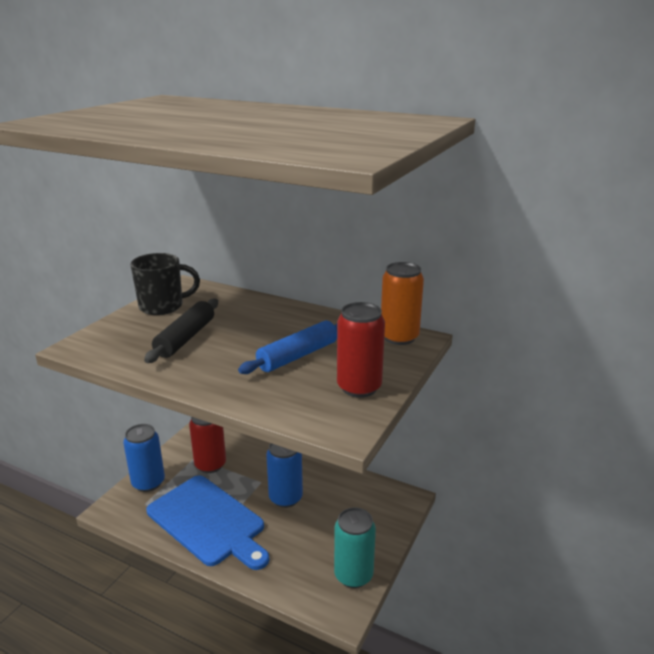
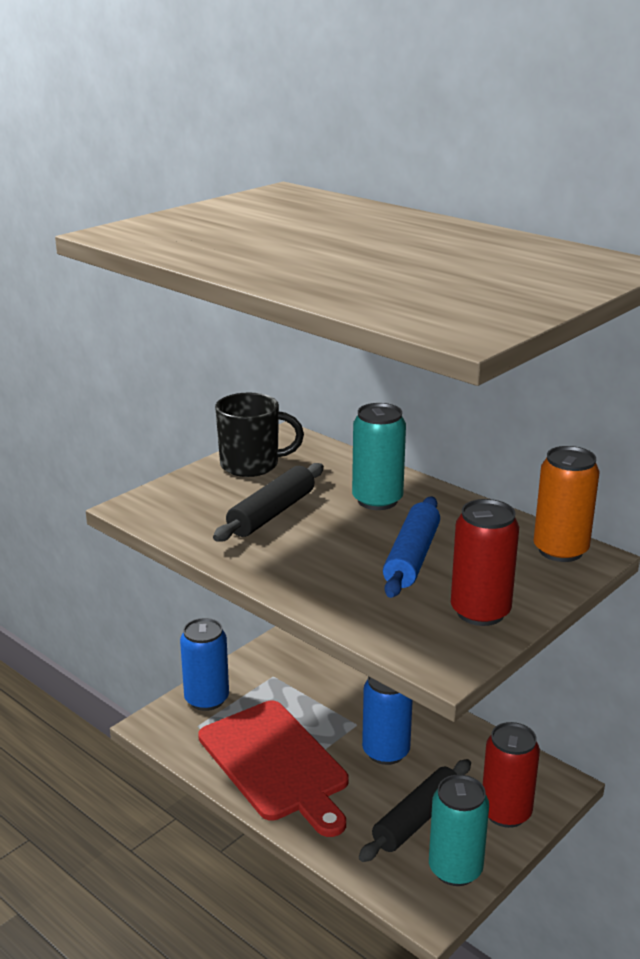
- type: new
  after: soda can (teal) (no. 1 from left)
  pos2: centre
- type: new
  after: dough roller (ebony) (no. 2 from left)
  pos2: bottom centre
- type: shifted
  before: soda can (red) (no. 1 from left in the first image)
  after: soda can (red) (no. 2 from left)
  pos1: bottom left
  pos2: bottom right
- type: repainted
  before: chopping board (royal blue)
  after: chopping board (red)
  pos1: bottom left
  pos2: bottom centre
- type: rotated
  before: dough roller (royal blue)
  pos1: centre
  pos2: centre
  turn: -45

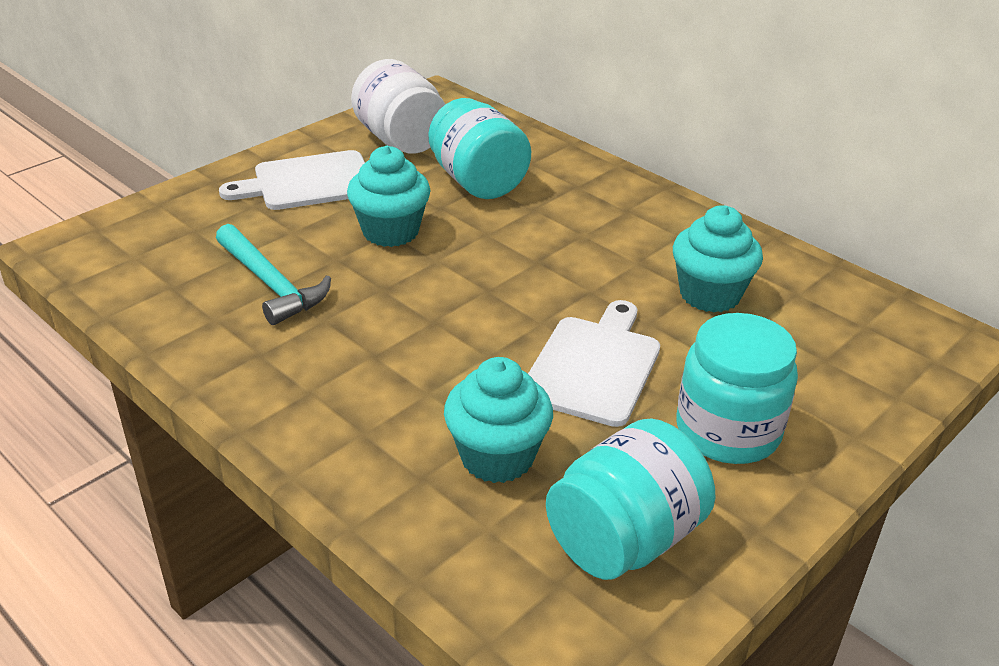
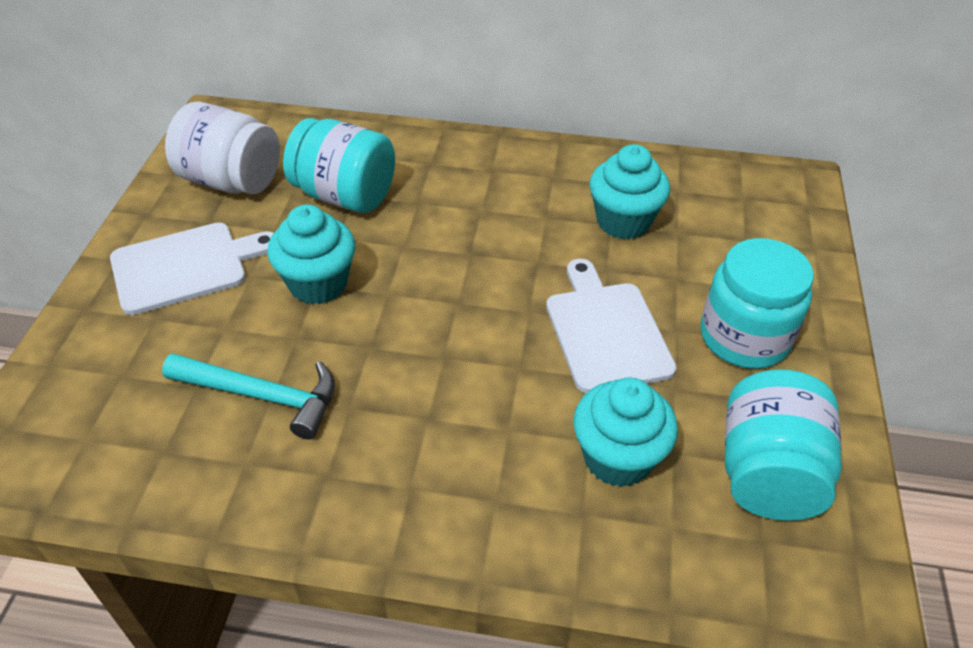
- type: rotated
  before: chopping board (white) (no. 1 from left)
  pos1: top left
  pos2: middle left
  turn: -150

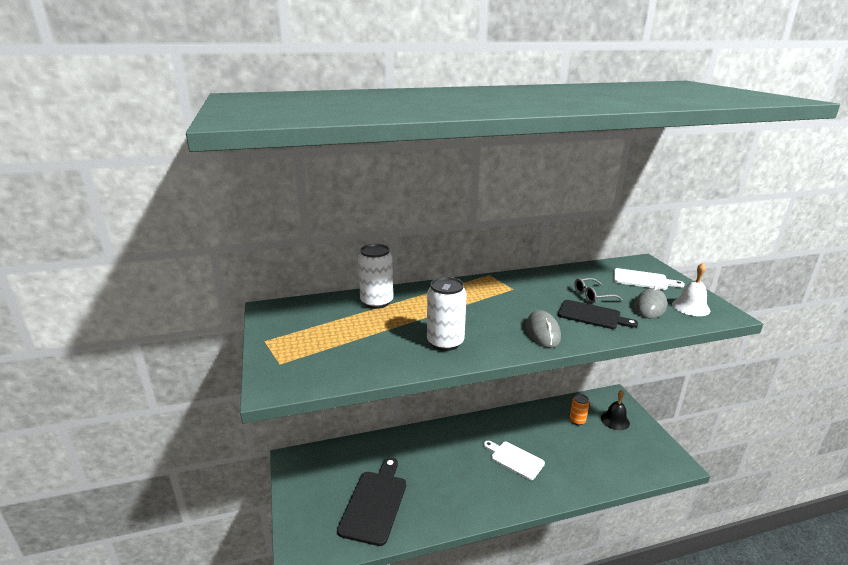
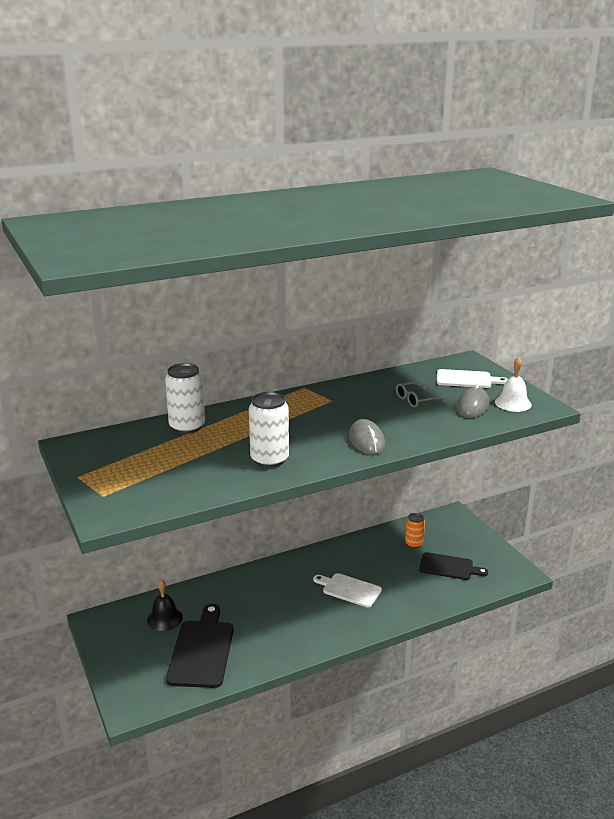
- type: shifted
  before: chopping board (ebony) (no. 2 from left)
  pos1: middle right
  pos2: bottom right
- type: shifted
  before: school bell (ebony)
  pos1: bottom right
  pos2: bottom left

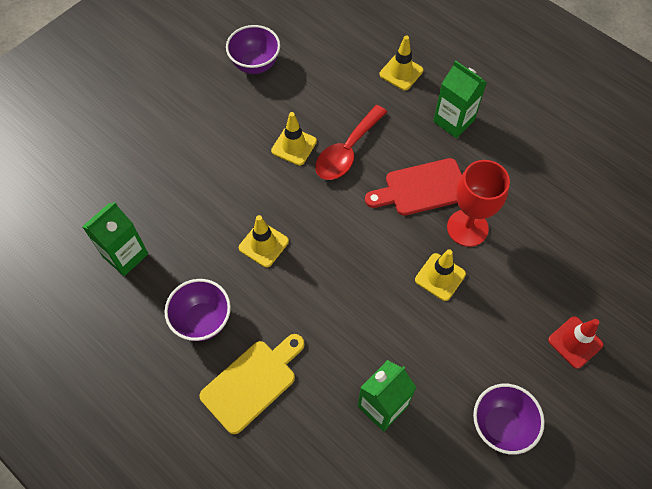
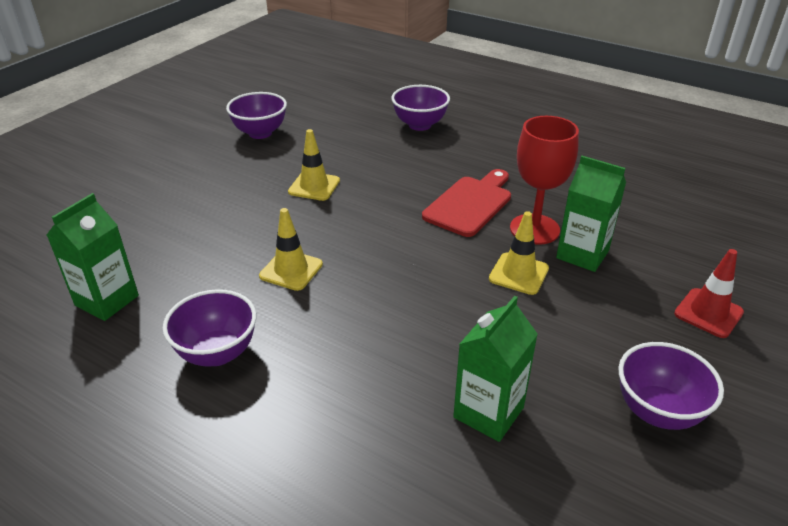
- type: gone
  before: chopping board (yellow)
  pos1: bottom centre
- type: gone
  before: tablespoon (red)
  pos1: top centre
- type: shifted
  before: milk carton (green) (no. 3 from left)
  pos1: top right
  pos2: middle right
- type: swapped
  before: road cone (yellow) (no. 3 from left)
  after: serving bowl (royal purple) (no. 3 from left)
  pos1: top centre
  pos2: top centre
- type: rotated
  before: chopping board (red)
  pos1: centre
  pos2: centre
  turn: 150

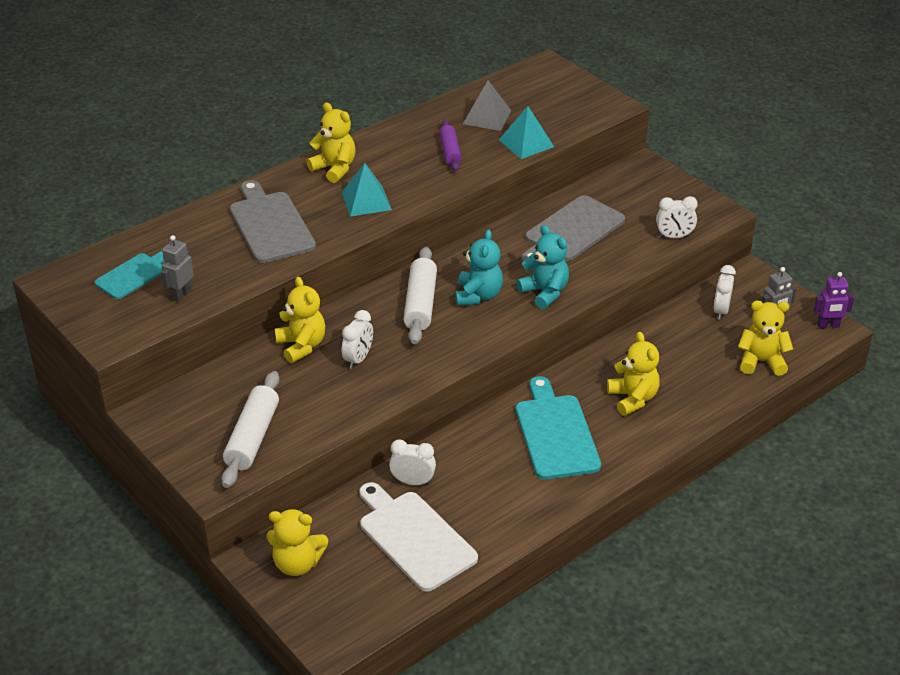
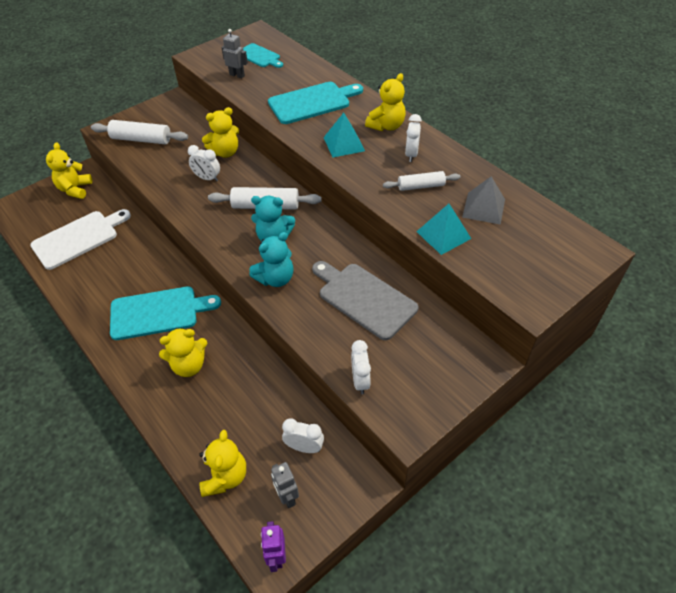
- type: shifted
  before: alarm clock (white) (no. 2 from left in the first image)
  after: alarm clock (white) (no. 4 from left)
  pos1: bottom centre
  pos2: top centre
- type: repainted
  before: chopping board (grey) (no. 1 from left)
  after: chopping board (teal) (no. 3 from left)
  pos1: top left
  pos2: top centre
- type: repainted
  before: dough roller (royal purple)
  after: dough roller (white) (no. 3 from left)
  pos1: top centre
  pos2: top centre

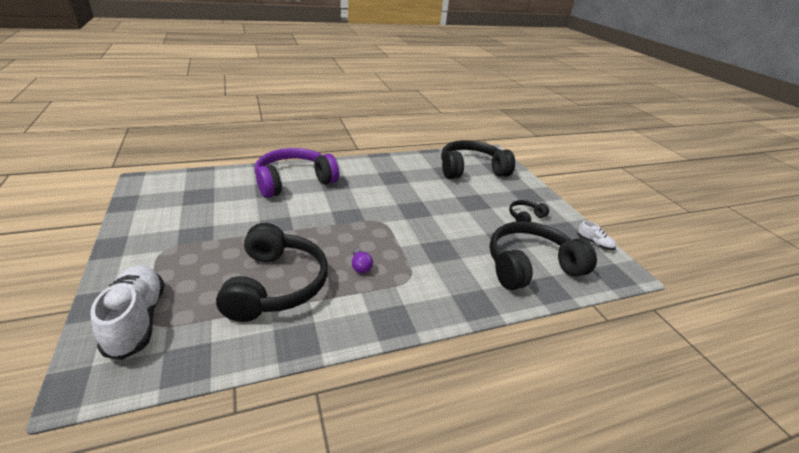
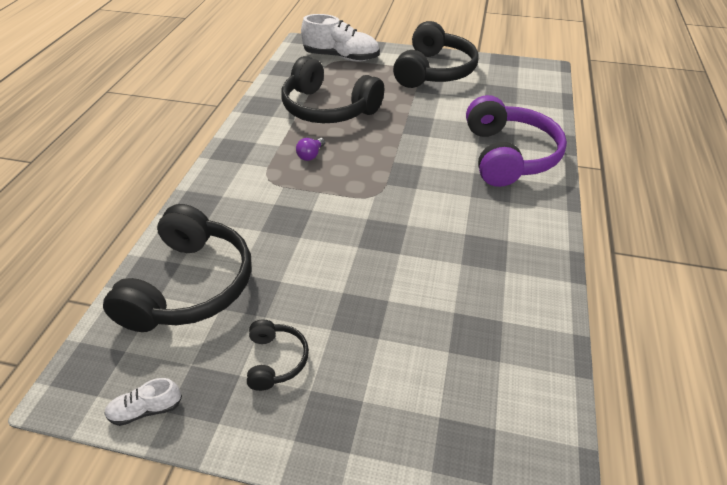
- type: shifted
  before: over-ear headphones (ebony) (no. 2 from left in the first image)
  after: over-ear headphones (ebony) (no. 4 from left)
  pos1: centre
  pos2: top centre
- type: rotated
  before: light bulb (royal purple)
  pos1: centre
  pos2: top centre
  turn: -75

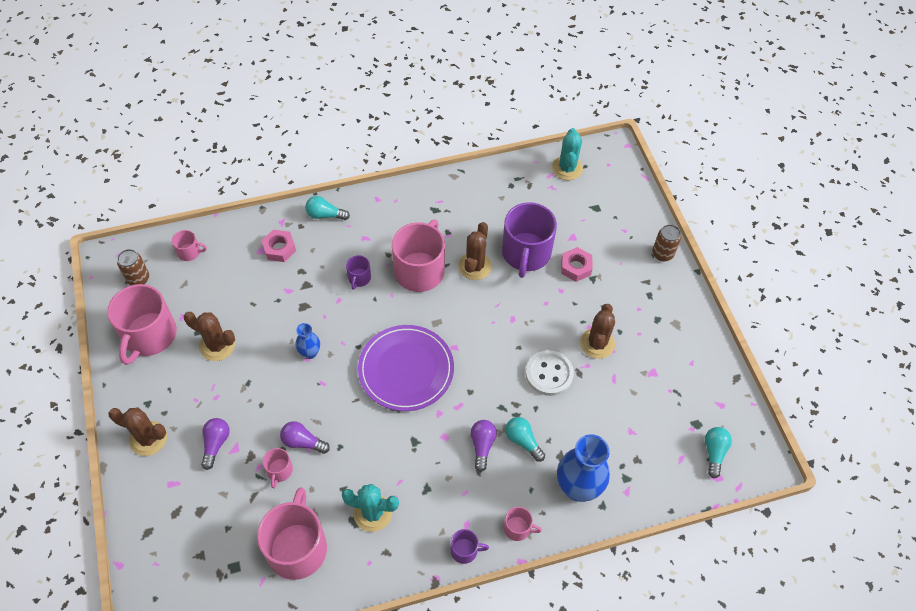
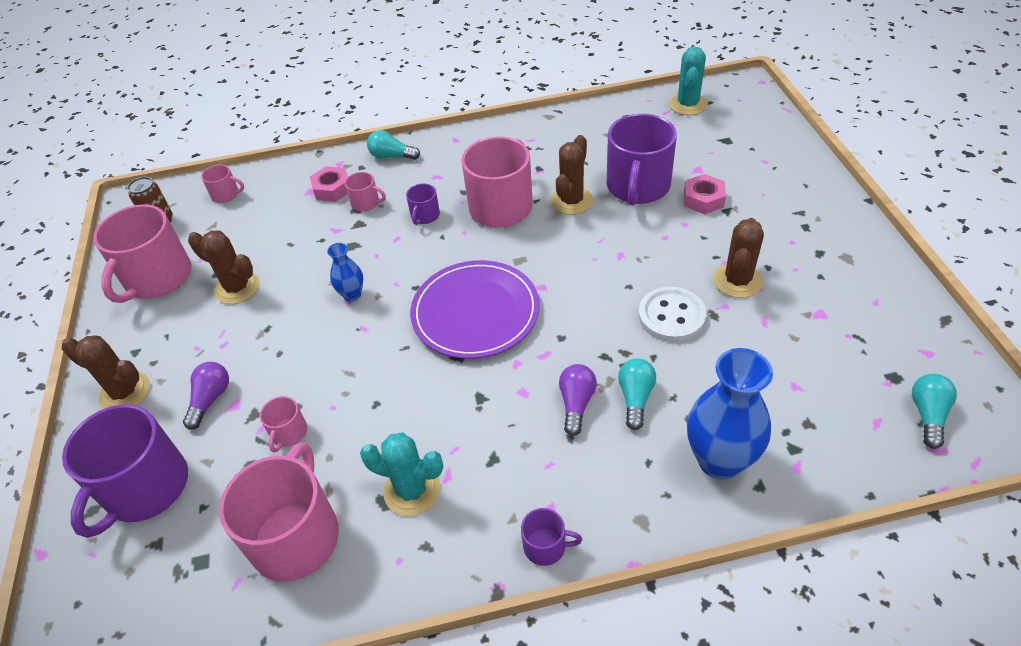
- type: gone
  before: light bulb (royal purple) (no. 2 from left)
  pos1: bottom left
- type: gone
  before: soda can (brown) (no. 2 from left)
  pos1: middle right
- type: new
  after: tea mug (royal purple) (no. 1 from left)
  pos2: bottom left
- type: shifted
  before: tea mug (pink) (no. 6 from left in the first image)
  after: tea mug (pink) (no. 5 from left)
  pos1: bottom centre
  pos2: top centre
- type: rotated
  before: light bulb (teal) (no. 2 from left)
  pos1: bottom centre
  pos2: centre
  turn: 45

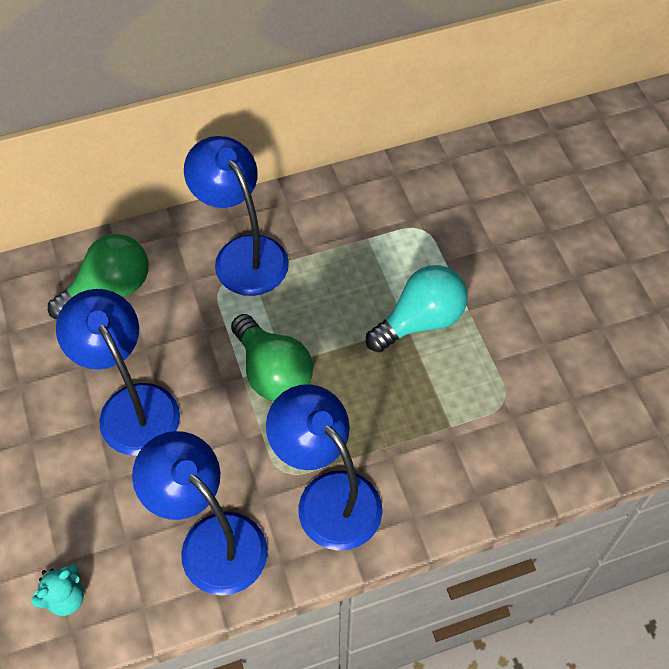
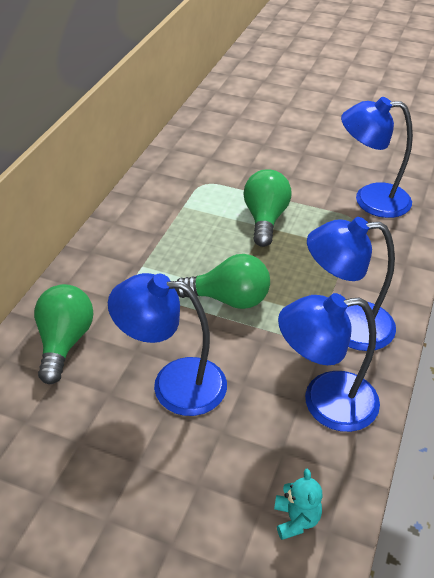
- type: shifted
  before: lamp (royal blue) (no. 3 from left in the first image)
  after: lamp (royal blue) (no. 4 from left)
  pos1: top centre
  pos2: top right
- type: repainted
  before: light bulb (teal)
  after: light bulb (green) (no. 3 from left)
  pos1: centre
  pos2: centre

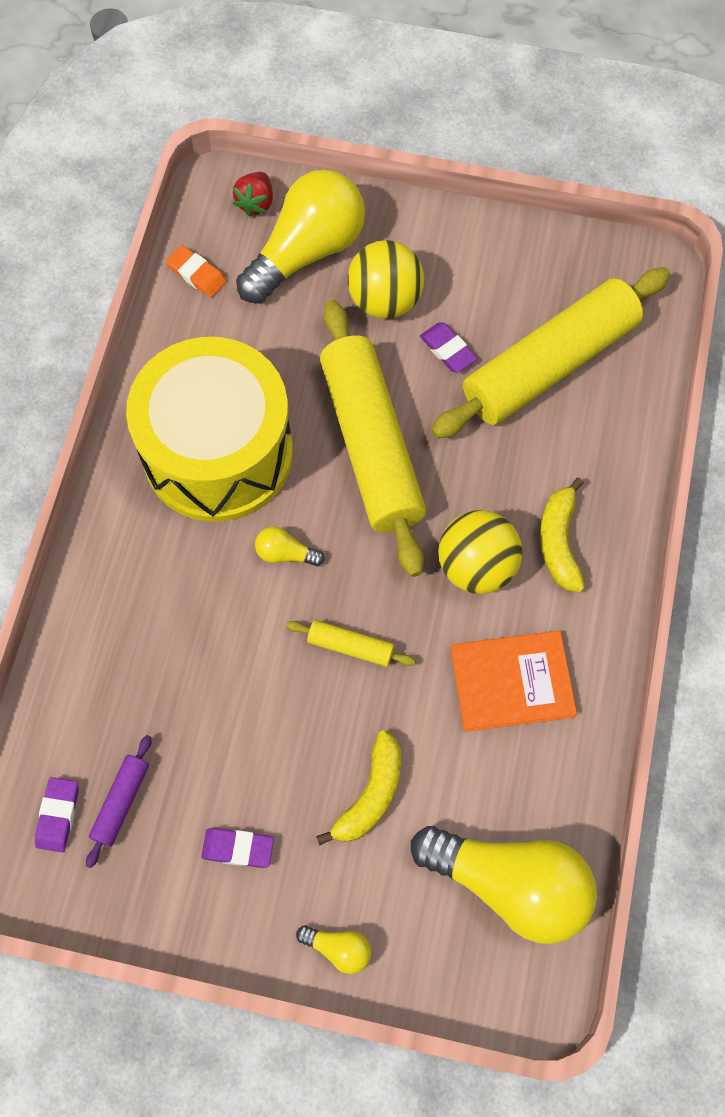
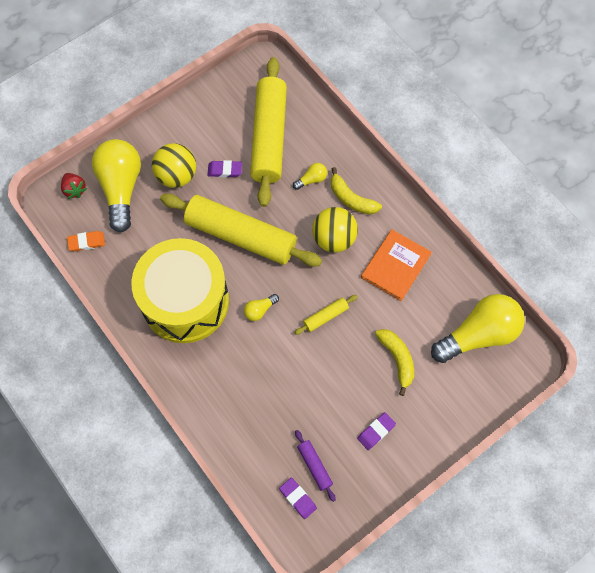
- type: shifted
  before: light bulb (yellow) (no. 3 from left)
  pos1: bottom centre
  pos2: top centre

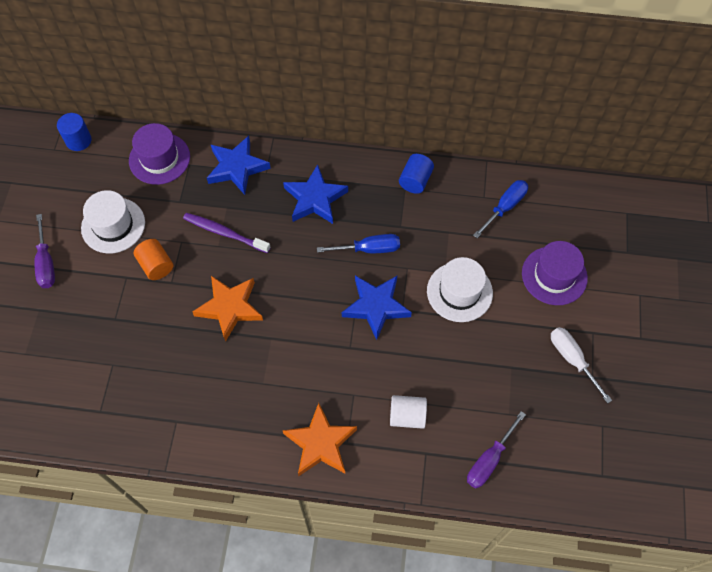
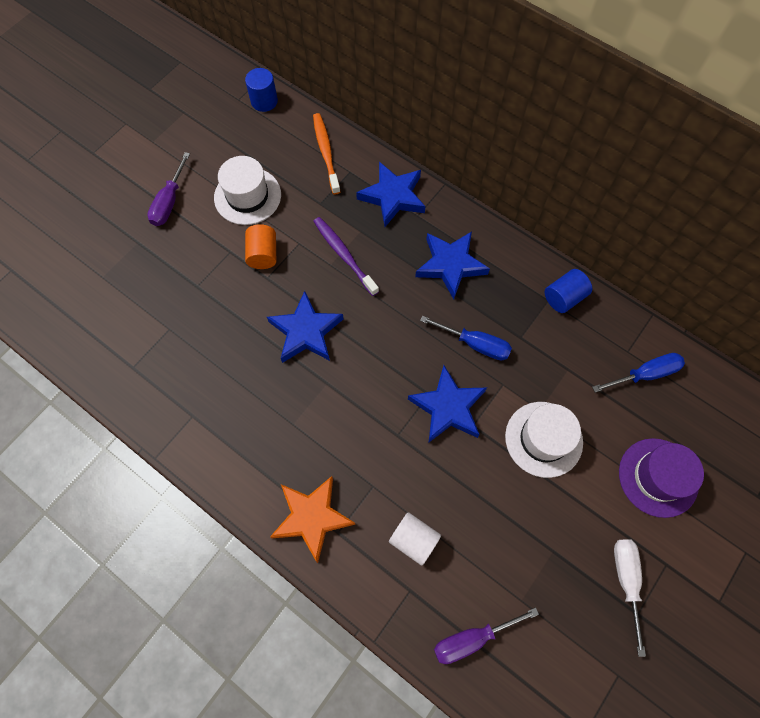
- type: swapped
  before: top hat (royal purple) (no. 1 from left)
  after: dental brush (bright orange)
  pos1: top left
  pos2: top centre
- type: repainted
  before: star shape (bright orange) (no. 1 from left)
  after: star shape (royal blue) (no. 1 from left)
  pos1: middle left
  pos2: centre

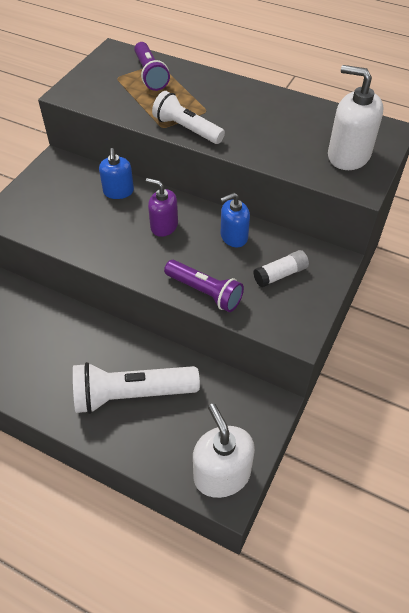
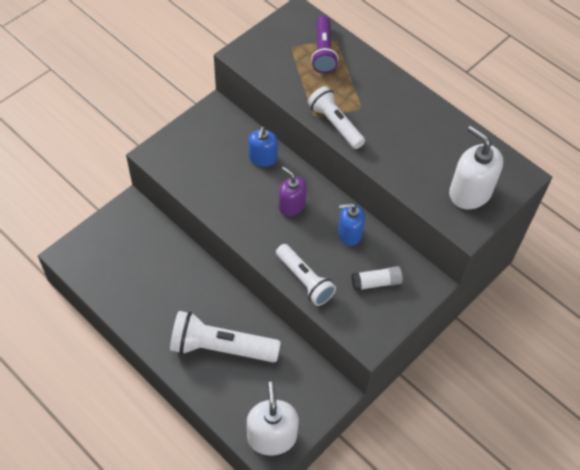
- type: repainted
  before: torch (royal purple) (no. 2 from left)
  after: torch (white) (no. 2 from left)
  pos1: centre
  pos2: centre

